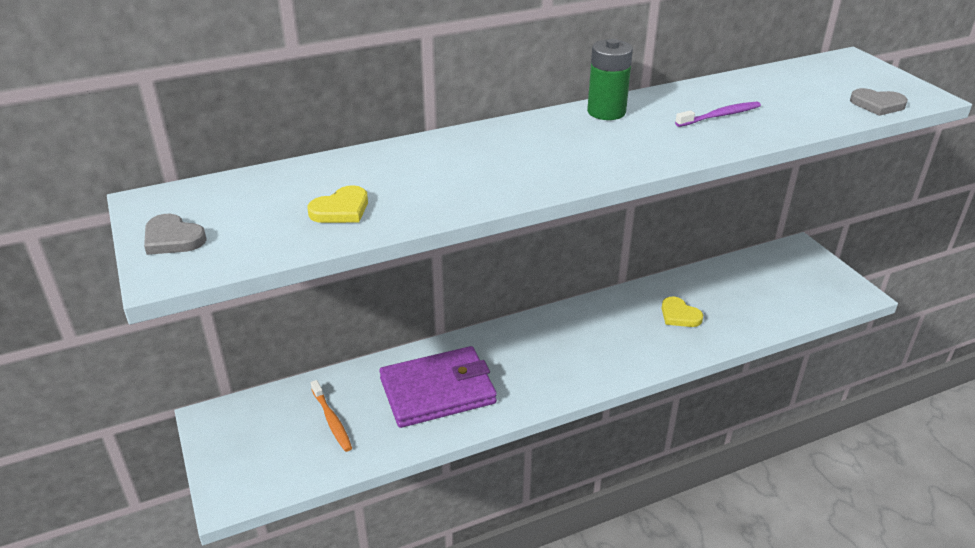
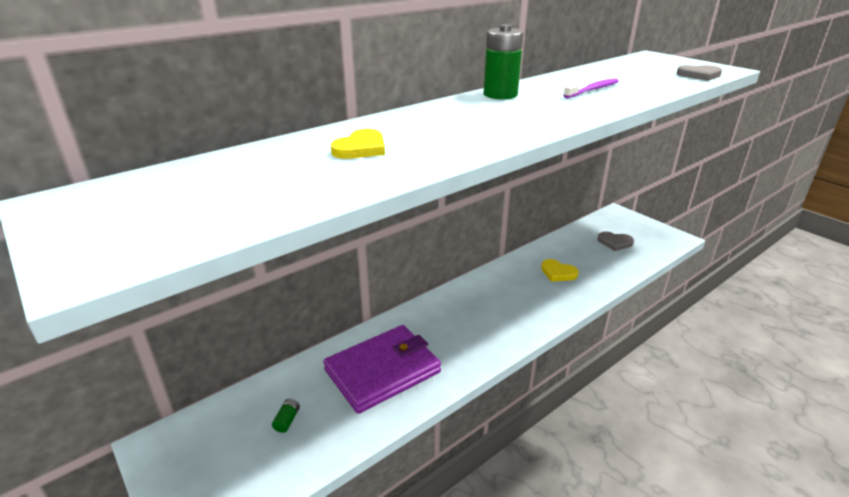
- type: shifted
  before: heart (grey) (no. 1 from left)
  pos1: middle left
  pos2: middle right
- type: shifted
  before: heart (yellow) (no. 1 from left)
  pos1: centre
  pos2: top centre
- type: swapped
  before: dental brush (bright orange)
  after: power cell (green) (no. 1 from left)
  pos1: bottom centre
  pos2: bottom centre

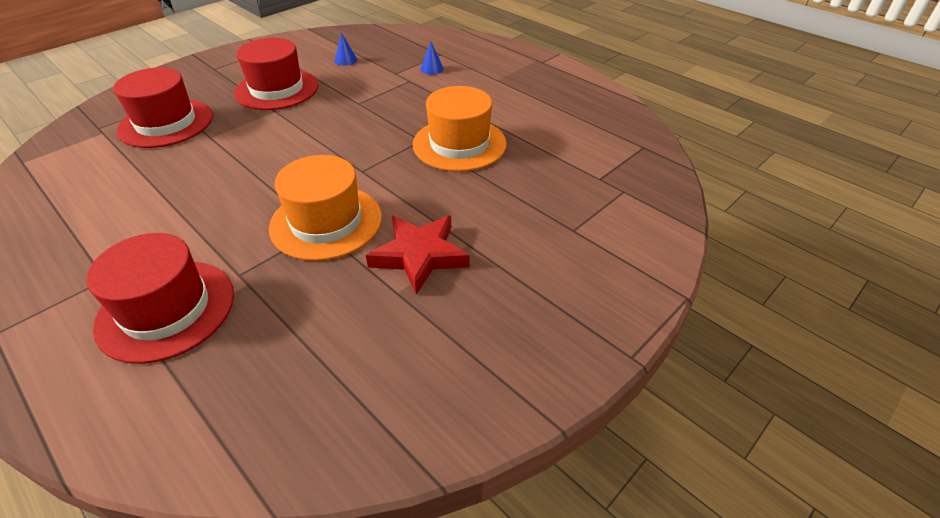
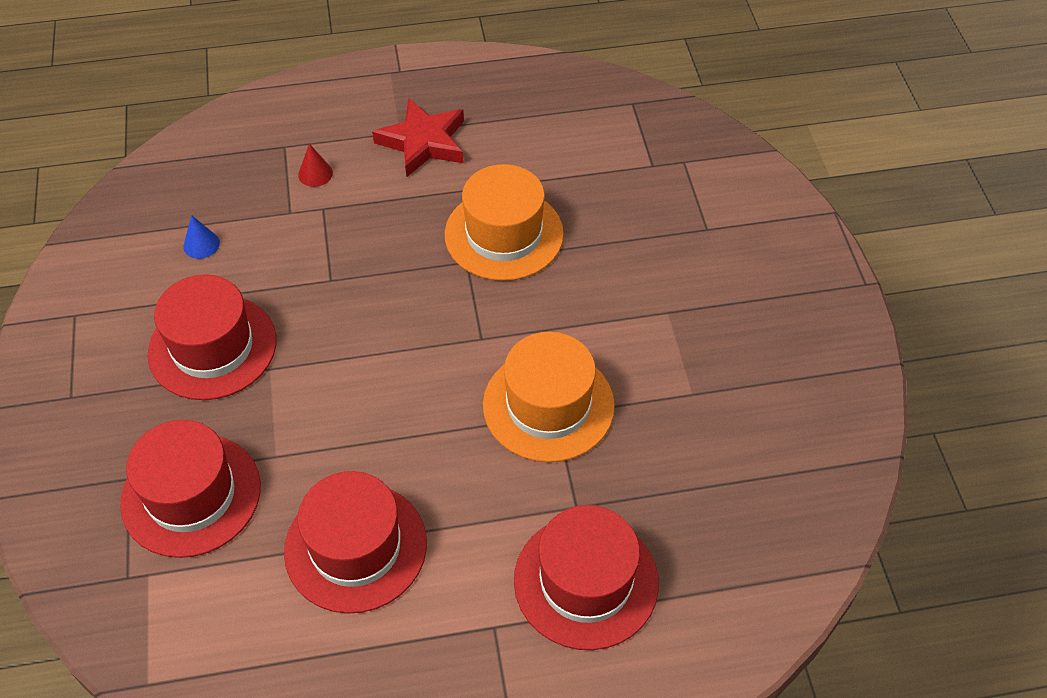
- type: new
  after: top hat (red) (no. 3 from left)
  pos2: bottom centre
- type: shifted
  before: star shape (red)
  pos1: centre
  pos2: top centre
- type: repainted
  before: cone shape (royal blue) (no. 2 from left)
  after: cone shape (red)
  pos1: top centre
  pos2: top left

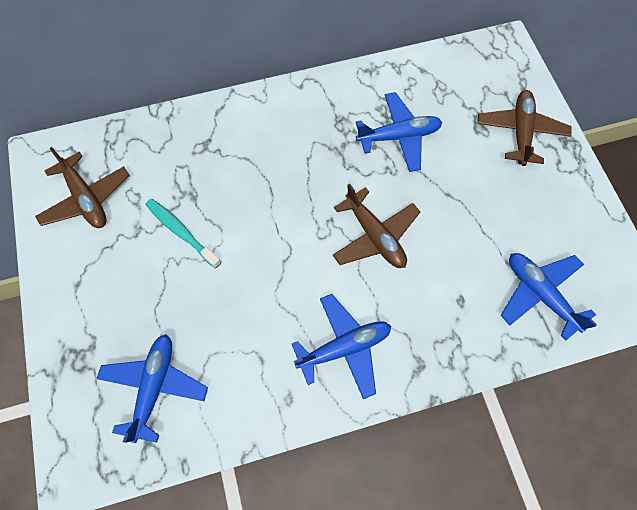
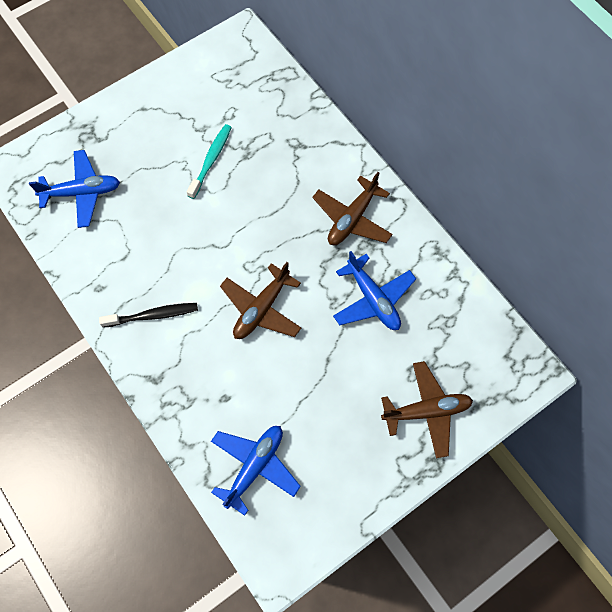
- type: shifted
  before: toy plane (brown) (no. 1 from left in the first image)
  after: toy plane (brown) (no. 2 from left)
  pos1: middle left
  pos2: centre
- type: swapped
  before: toy plane (royal blue) (no. 2 from left)
  after: dental brush (ebony)
  pos1: bottom centre
  pos2: middle left

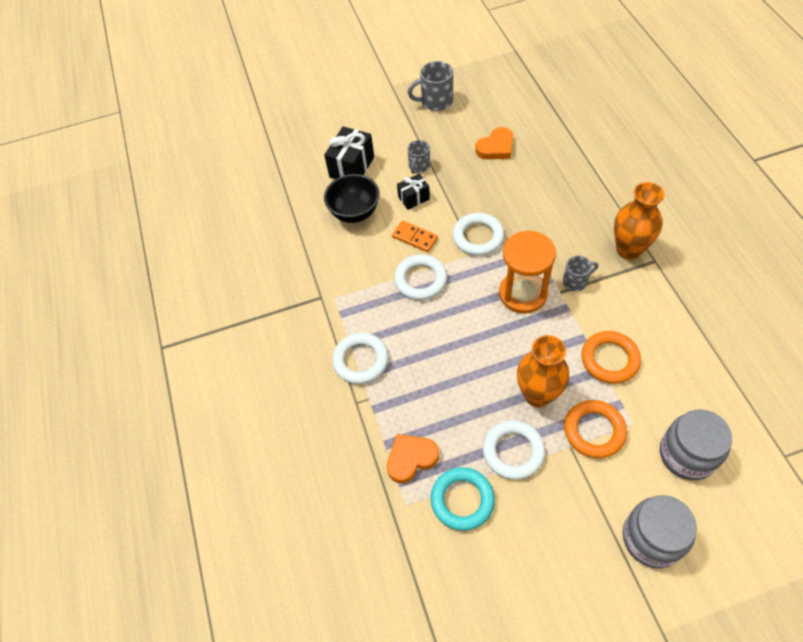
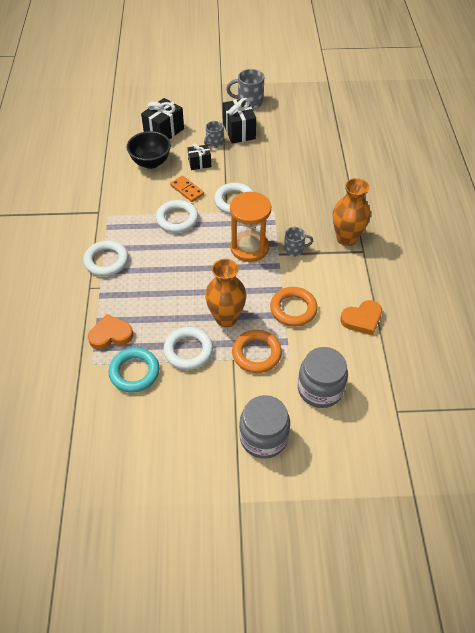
- type: new
  after: present (ebony) (no. 3 from left)
  pos2: top centre
- type: shifted
  before: heart (bright orange) (no. 2 from left)
  pos1: top centre
  pos2: middle right

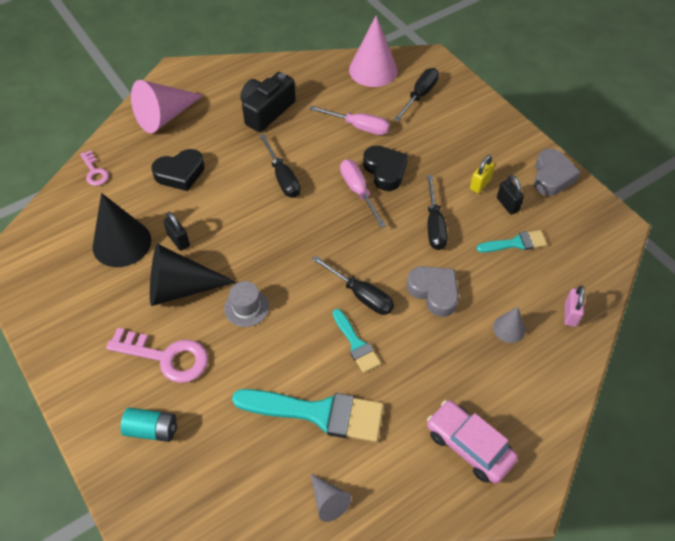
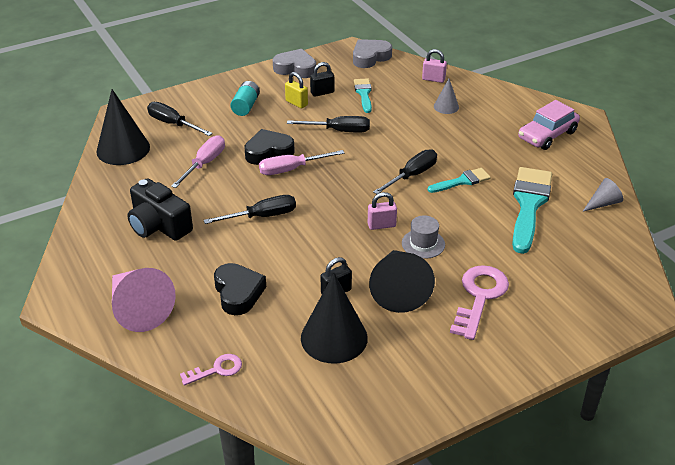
- type: new
  after: padlock (pink) (no. 1 from left)
  pos2: centre
- type: shifted
  before: power cell (teal)
  pos1: bottom left
  pos2: top centre
- type: shifted
  before: heart (grey) (no. 1 from left in the first image)
  after: heart (grey) (no. 2 from left)
  pos1: centre
  pos2: top centre
- type: repainted
  before: cone shape (pink) (no. 2 from left)
  after: cone shape (ebony) (no. 1 from left)
  pos1: top centre
  pos2: top left

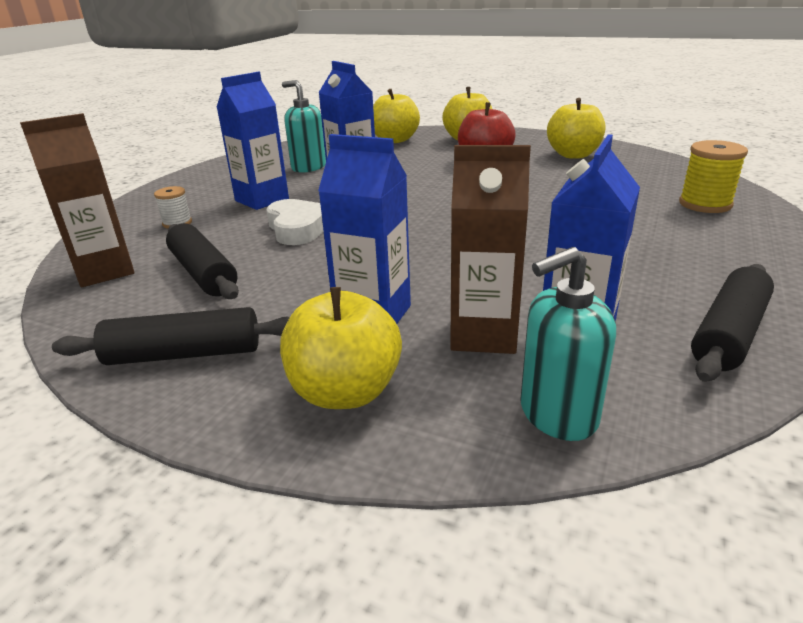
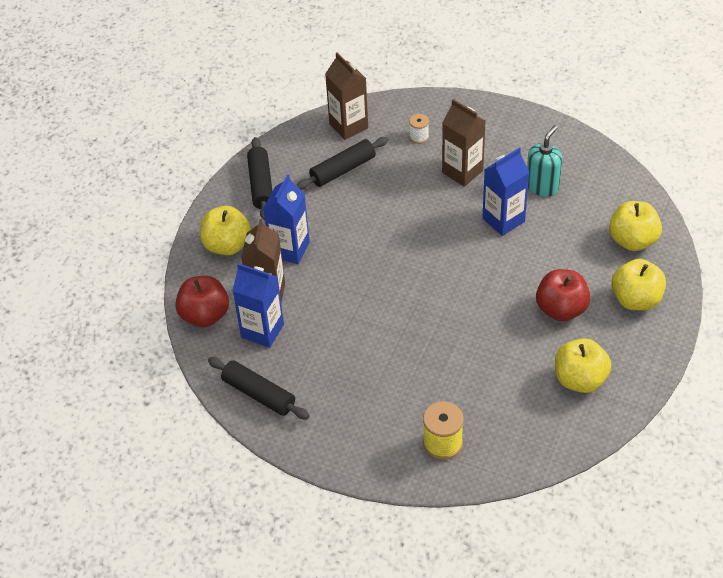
- type: gone
  before: heart (white)
  pos1: centre
- type: swapped
  before: soap dispenser (teal) (no. 2 from left)
  after: apple (red) (no. 1 from left)
  pos1: middle right
  pos2: middle left
- type: repainted
  before: milk carton (royal blue) (no. 1 from left)
  after: milk carton (brown) (no. 3 from left)
  pos1: top left
  pos2: top centre

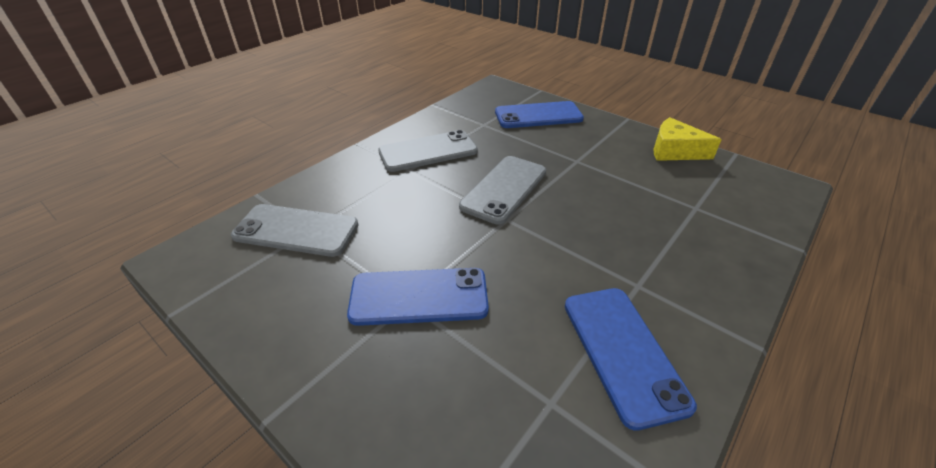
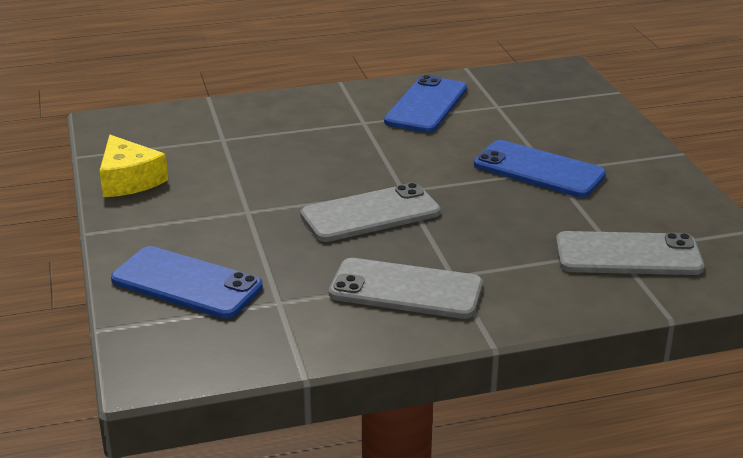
- type: rotated
  before: mobile phone (grey) (no. 1 from left in the first image)
  pos1: middle left
  pos2: middle right
  turn: -45

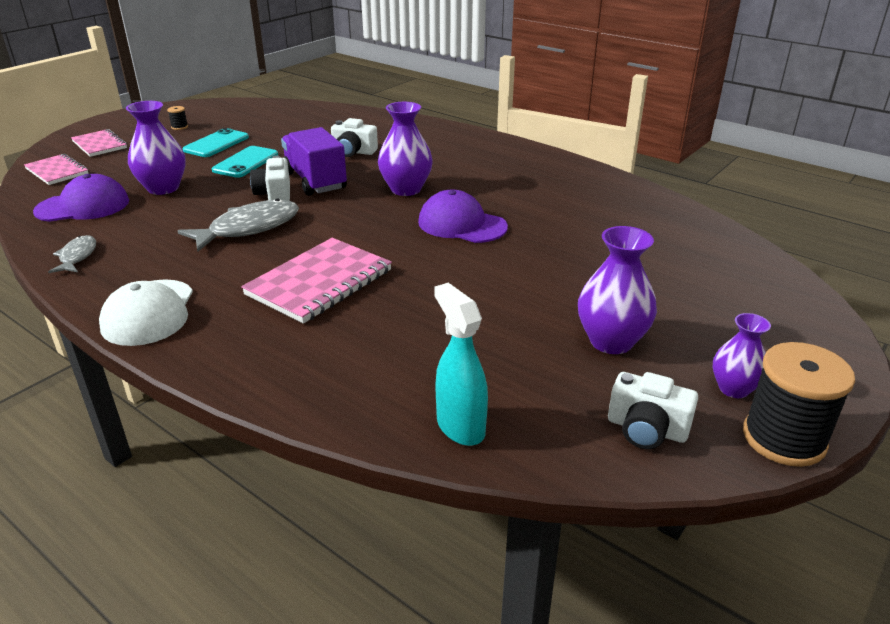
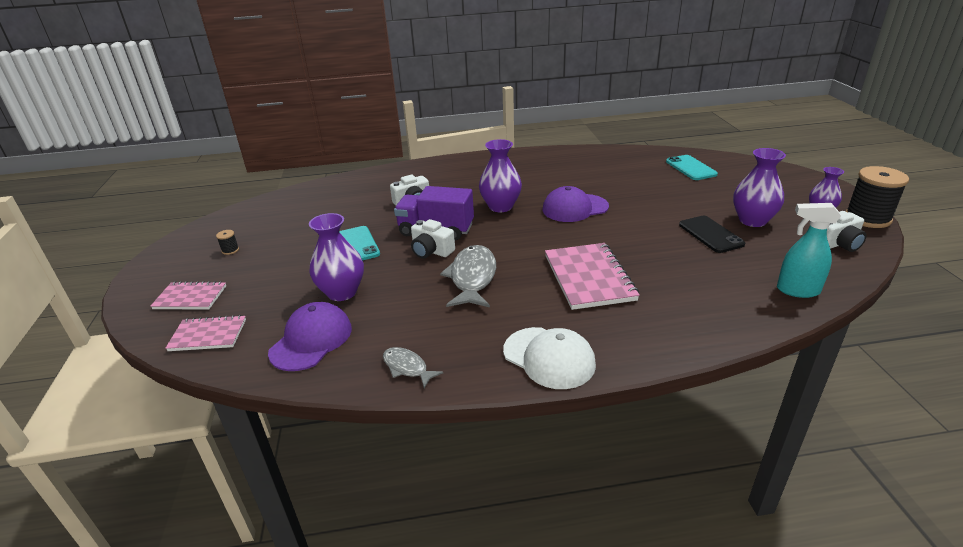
- type: new
  after: mobile phone (ebony)
  pos2: middle right
- type: shifted
  before: mobile phone (teal) (no. 1 from left in the first image)
  after: mobile phone (teal) (no. 2 from left)
  pos1: top left
  pos2: top right

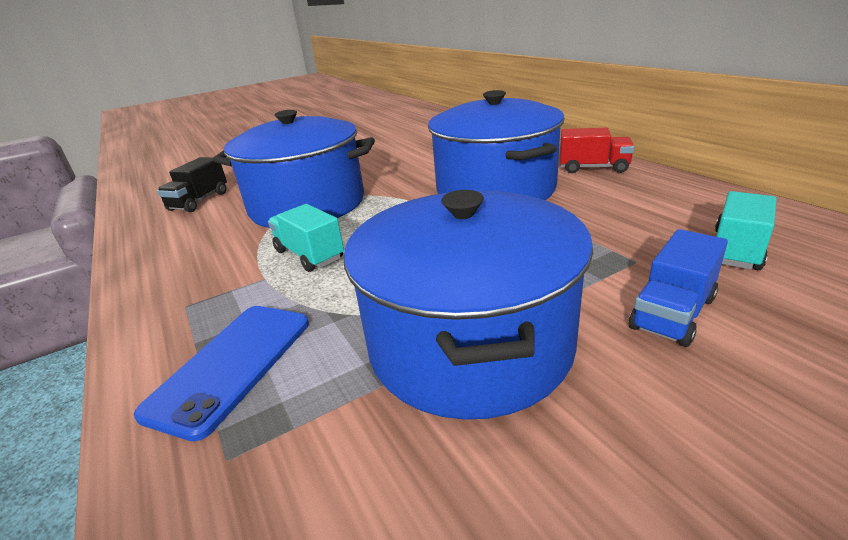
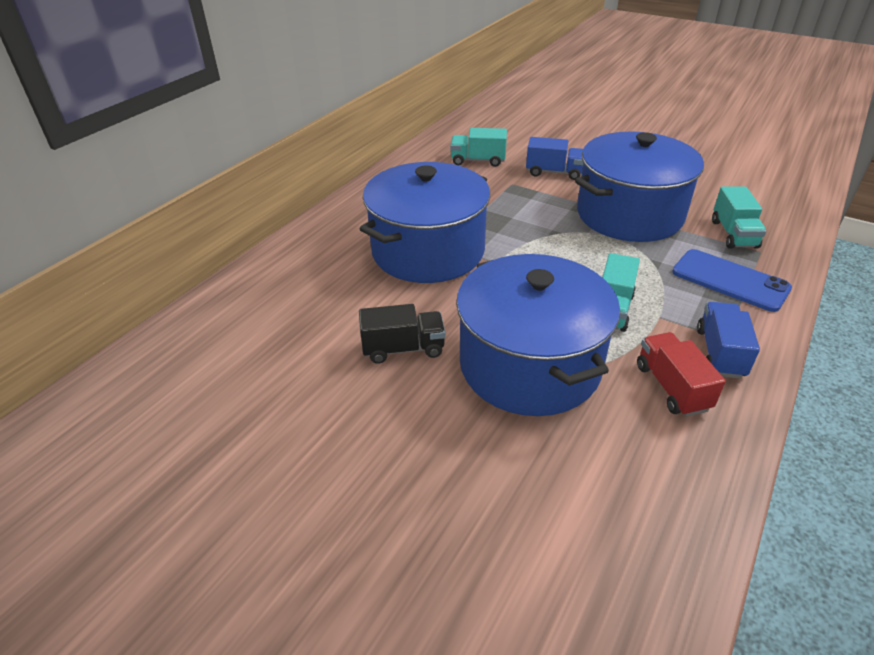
- type: new
  after: lorry (royal blue) (no. 2 from left)
  pos2: middle right
- type: new
  after: lorry (teal) (no. 3 from left)
  pos2: top right
- type: shifted
  before: lorry (ebony)
  pos1: middle left
  pos2: centre
- type: shifted
  before: lorry (red)
  pos1: top right
  pos2: middle right
- type: rotated
  before: mobile phone (royal blue)
  pos1: bottom left
  pos2: middle right
  turn: 45

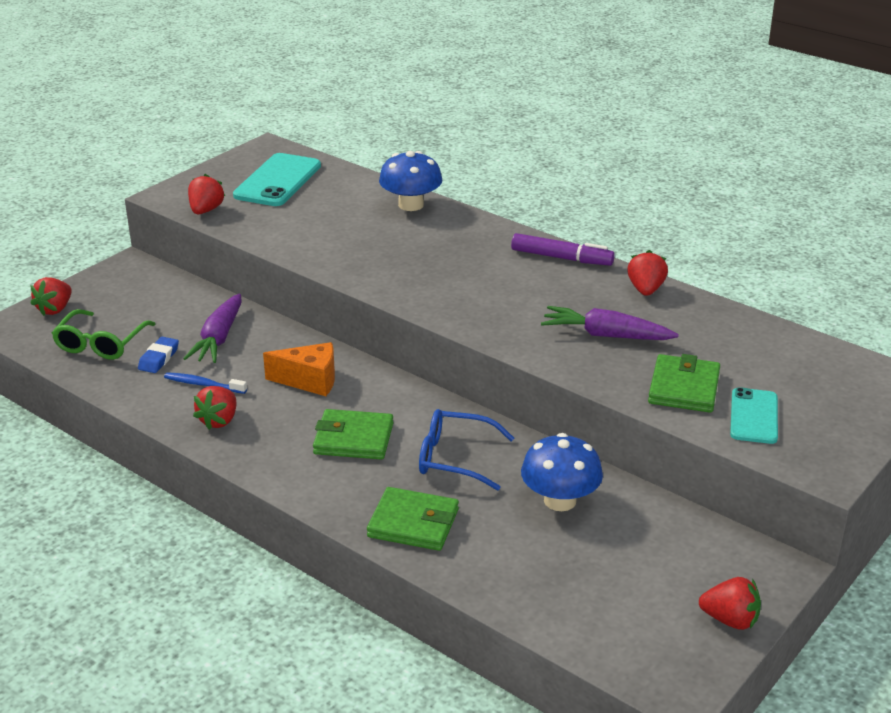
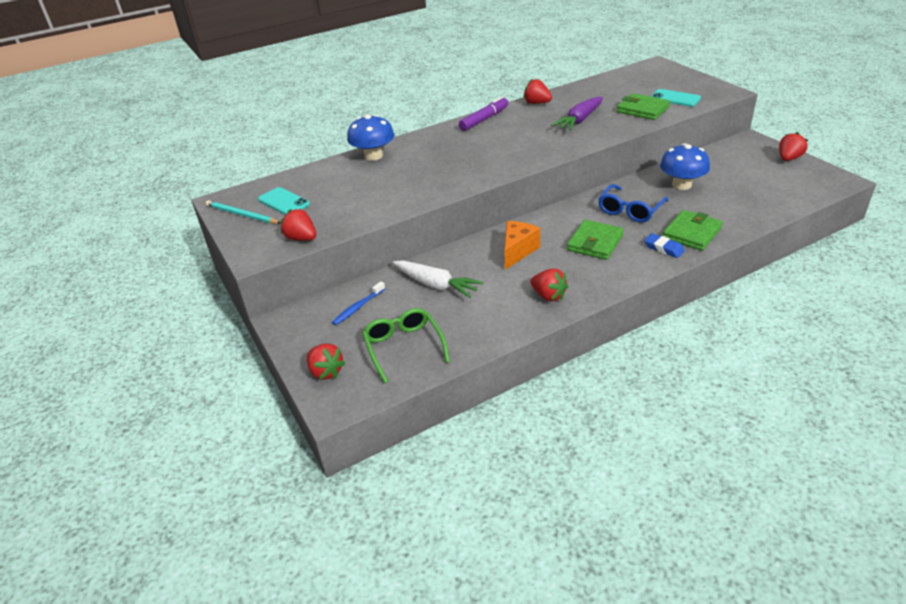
- type: new
  after: pencil (teal)
  pos2: middle left
- type: shifted
  before: eraser (royal blue)
  pos1: middle left
  pos2: middle right
- type: shifted
  before: dental brush (royal blue)
  pos1: middle left
  pos2: centre
- type: repainted
  before: root vegetable (royal purple) (no. 1 from left)
  after: root vegetable (white)
  pos1: middle left
  pos2: centre
- type: rotated
  before: eyeglasses (green)
  pos1: middle left
  pos2: centre
  turn: -150
- type: scaled
  before: mobile phone (teal) (no. 1 from left)
  pos1: top left
  pos2: top left
  scale: 0.63

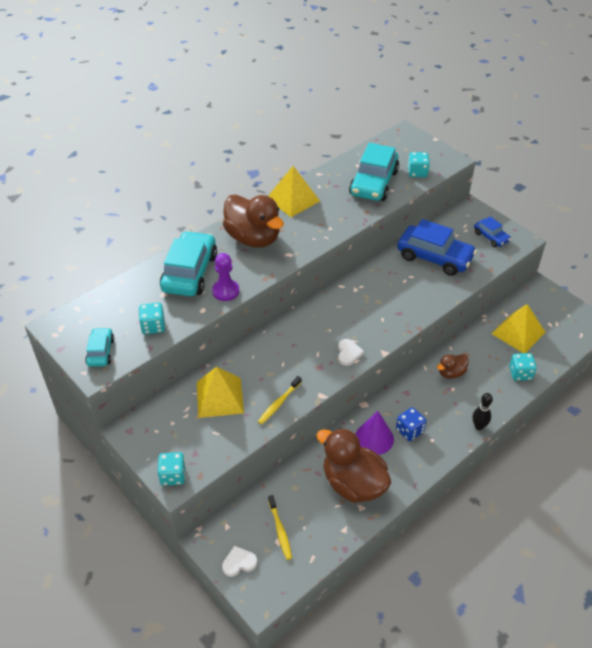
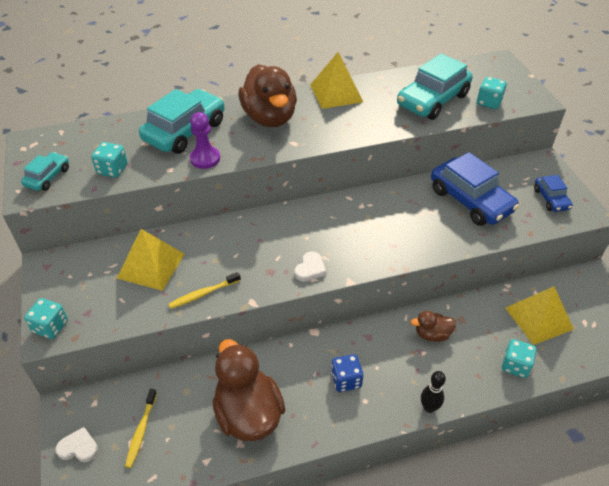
- type: gone
  before: cone shape (royal purple)
  pos1: bottom centre

